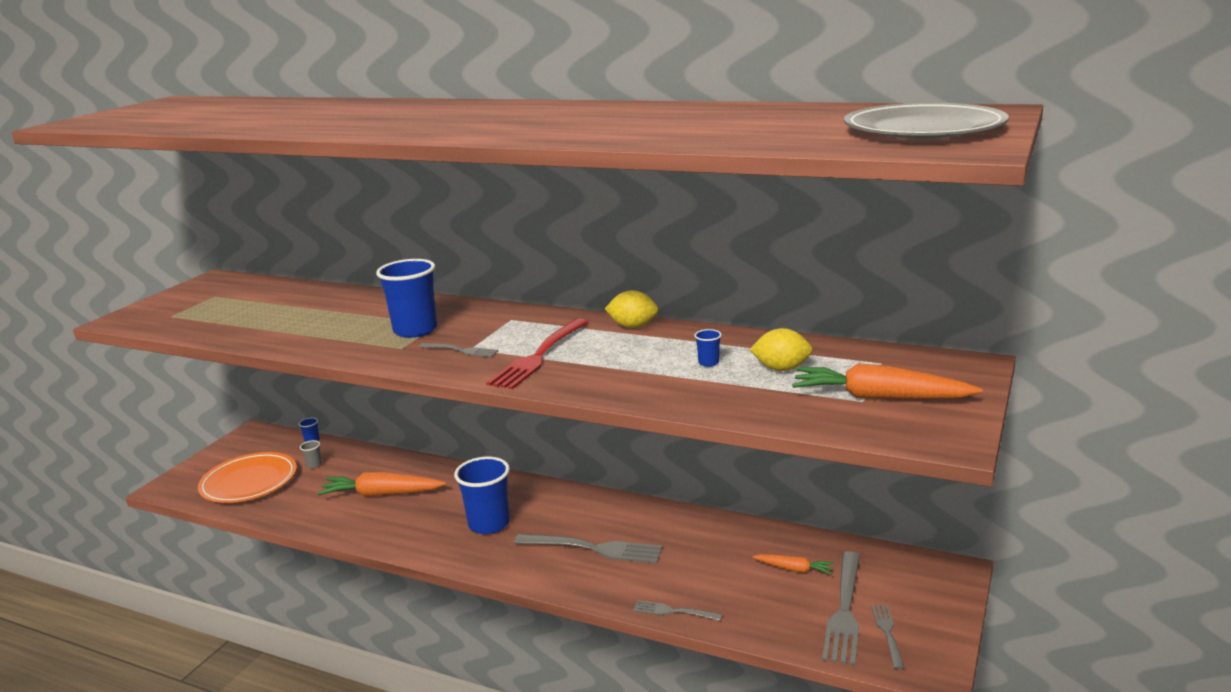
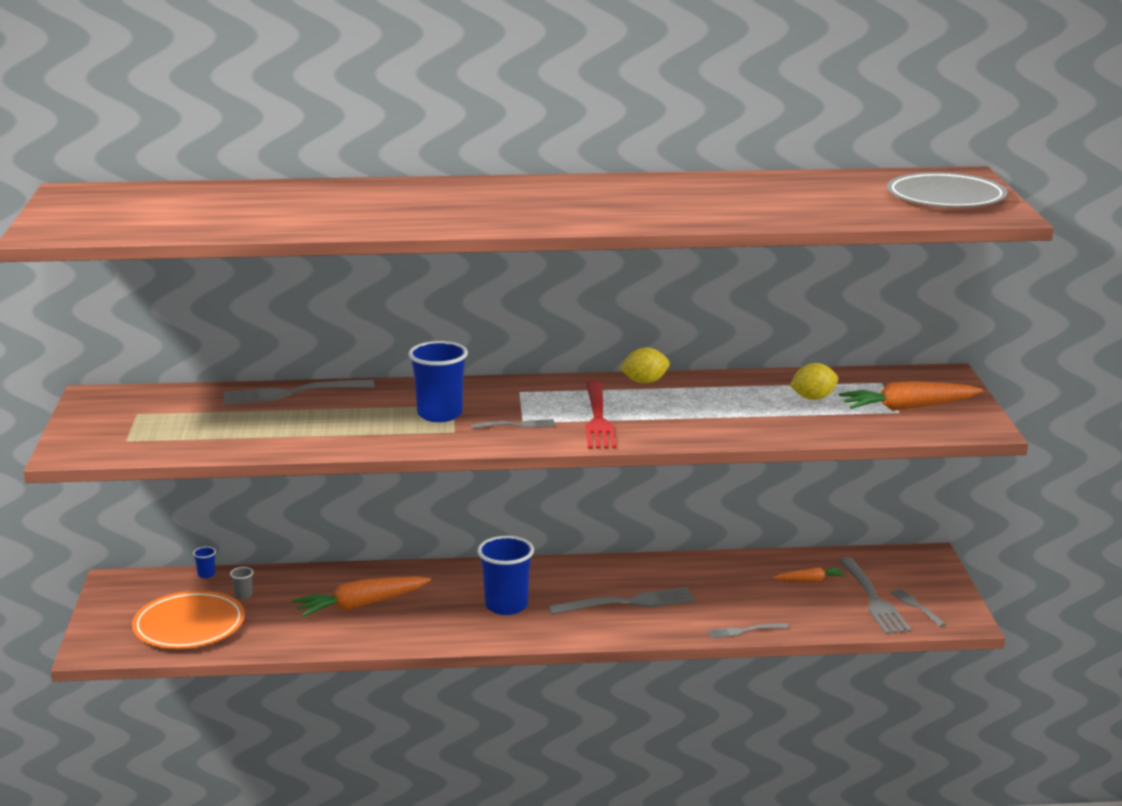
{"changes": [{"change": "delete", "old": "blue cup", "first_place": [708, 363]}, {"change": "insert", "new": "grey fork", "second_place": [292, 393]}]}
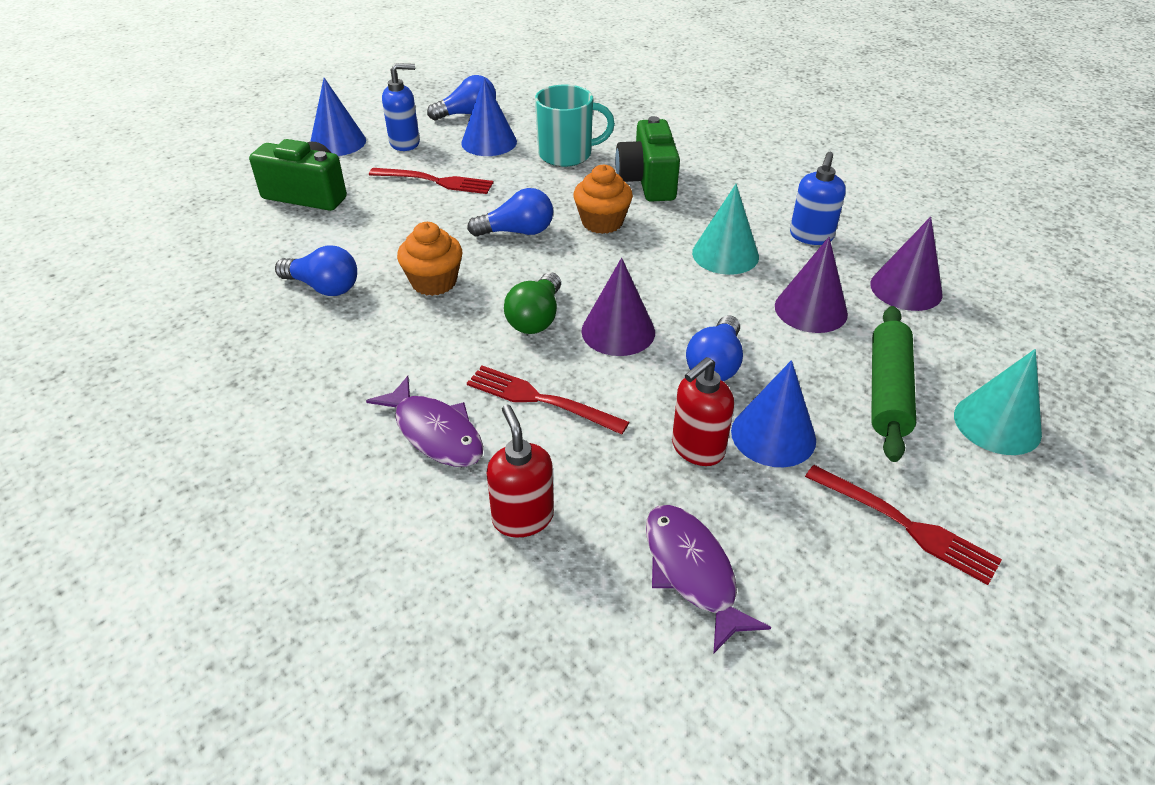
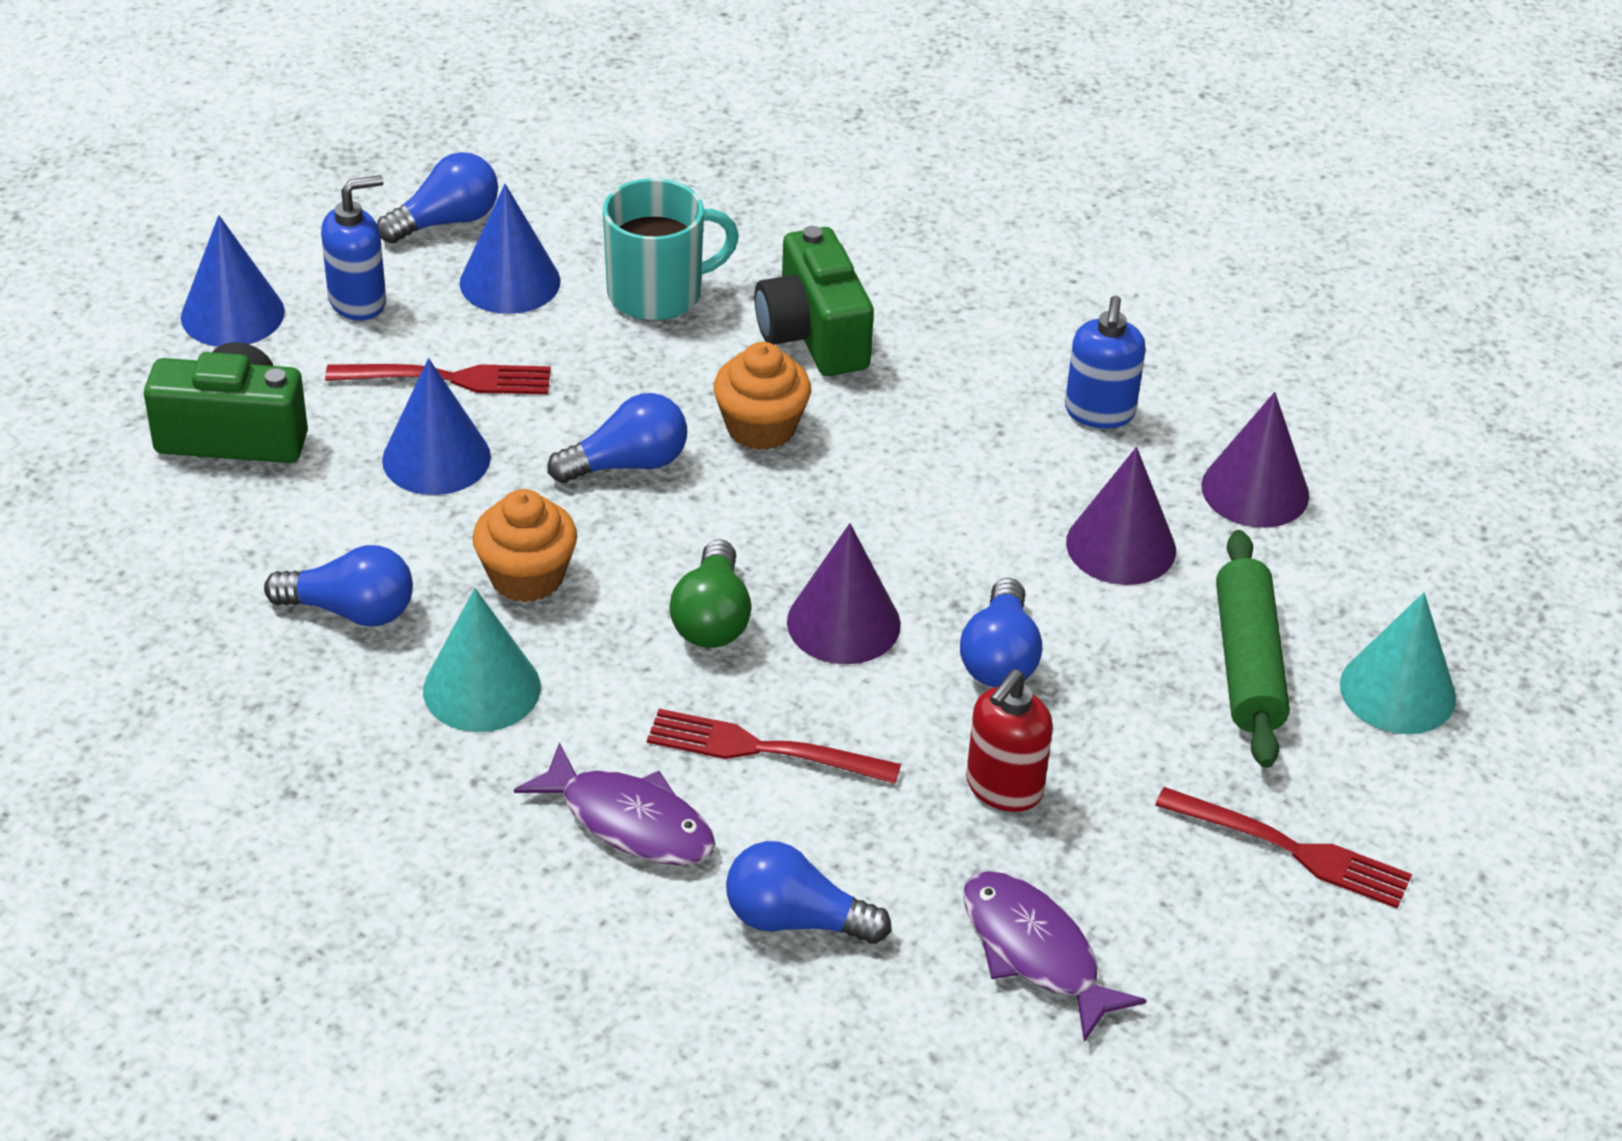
{"changes": [{"change": "replace", "old": "red soap dispenser", "new": "blue light bulb", "first_place": [523, 517], "second_place": [796, 920]}, {"change": "move", "old": "turquoise cone", "first_place": [725, 254], "second_place": [482, 688]}, {"change": "move", "old": "blue cone", "first_place": [773, 435], "second_place": [436, 458]}]}
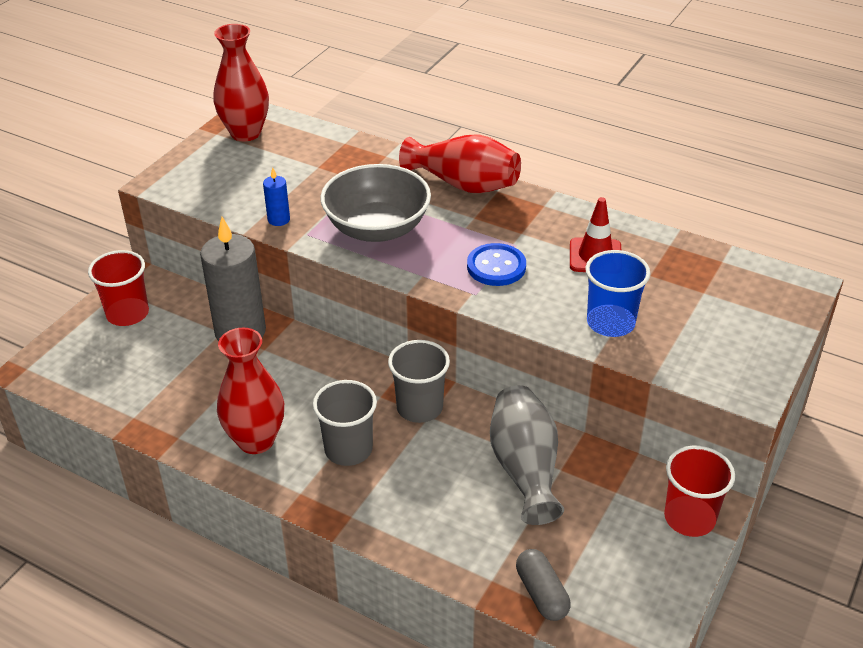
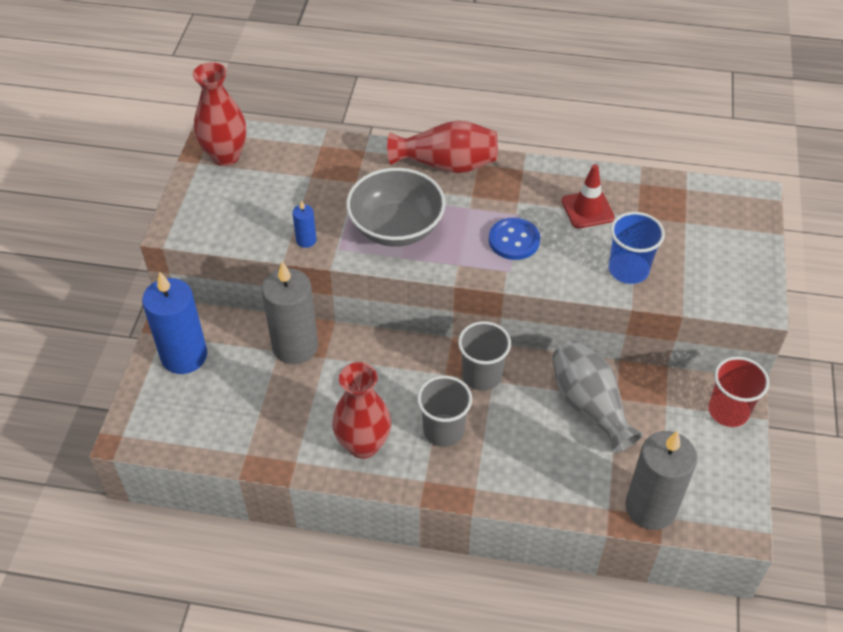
{"changes": [{"change": "replace", "old": "red cup", "new": "blue candle", "first_place": [127, 314], "second_place": [184, 356]}, {"change": "replace", "old": "grey capsule", "new": "grey candle", "first_place": [542, 593], "second_place": [650, 508]}]}
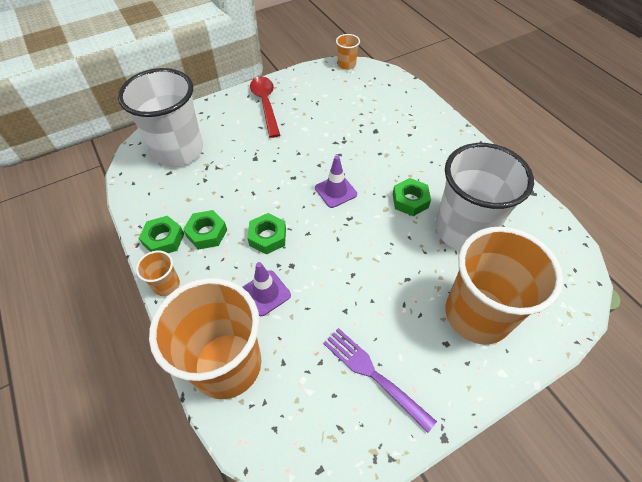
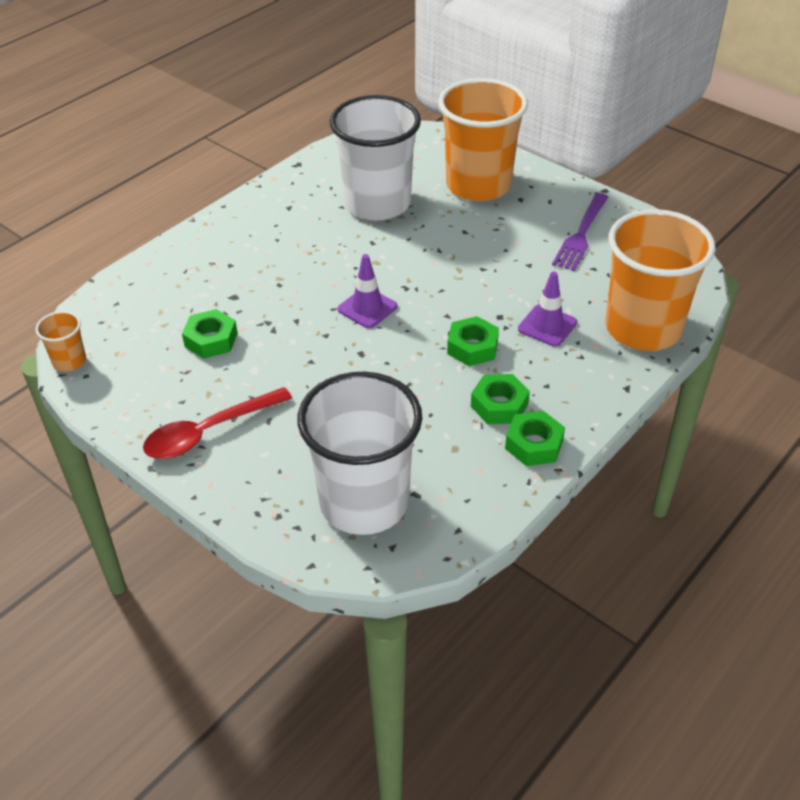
{"changes": [{"change": "delete", "old": "orange cup", "first_place": [166, 285]}, {"change": "move", "old": "green nut", "first_place": [410, 200], "second_place": [211, 340]}]}
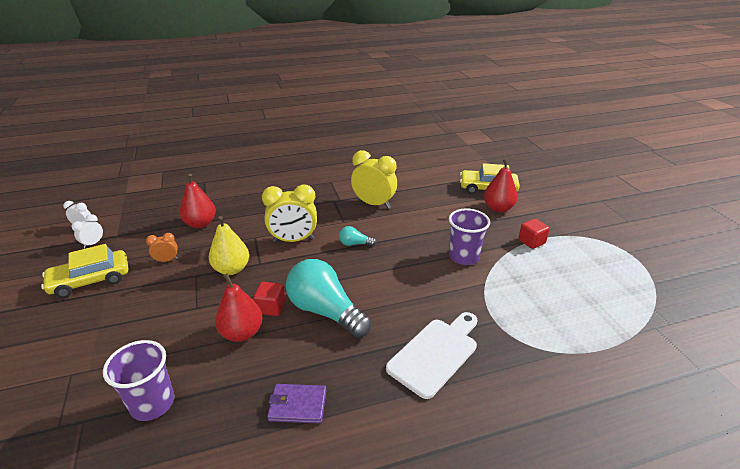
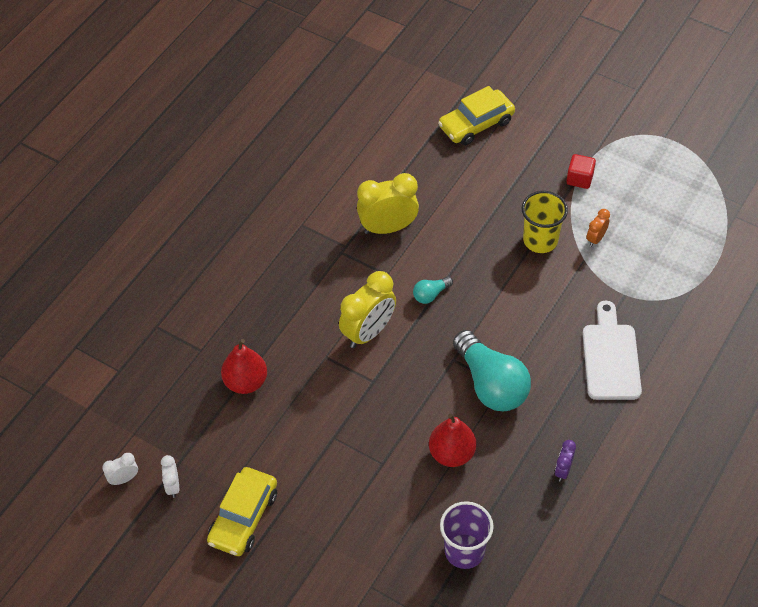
{"changes": [{"change": "move", "old": "orange clock", "first_place": [167, 260], "second_place": [596, 239]}, {"change": "delete", "old": "yellow pear", "first_place": [231, 269]}, {"change": "delete", "old": "red cube", "first_place": [271, 307]}, {"change": "replace", "old": "purple wallet", "new": "purple clock", "first_place": [297, 405], "second_place": [563, 470]}, {"change": "rotate", "old": "turquoise light bulb", "first_place": [325, 311], "second_place": [491, 384], "degrees": -120}, {"change": "recolor", "old": "purple cup", "new": "yellow cup", "first_place": [463, 257], "second_place": [540, 240]}, {"change": "delete", "old": "red pear", "first_place": [498, 208]}]}
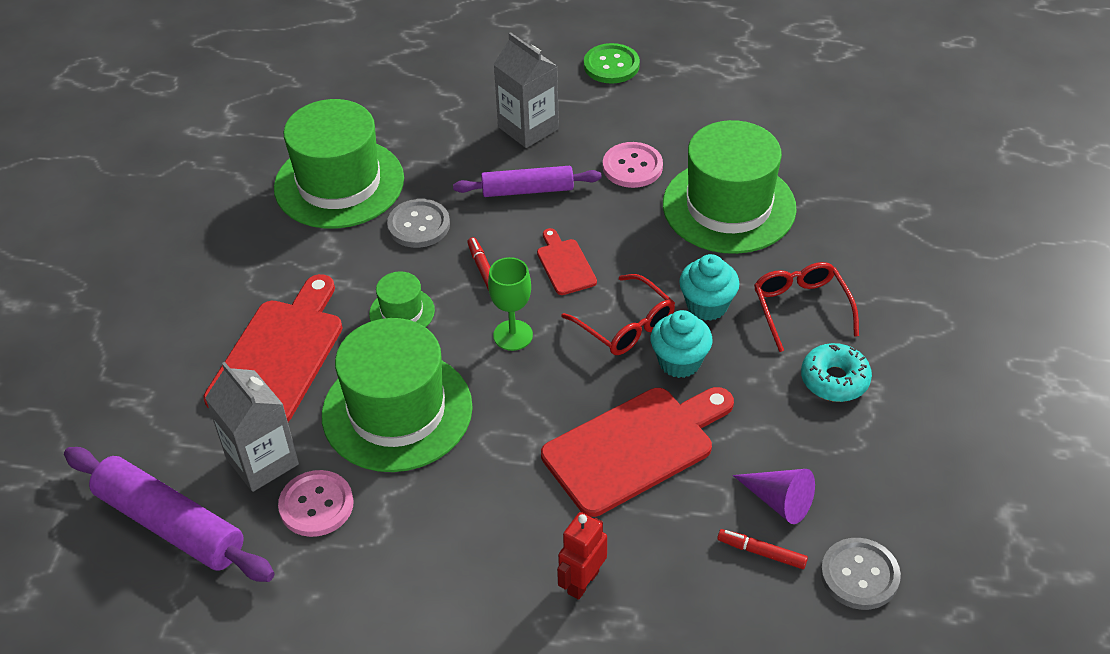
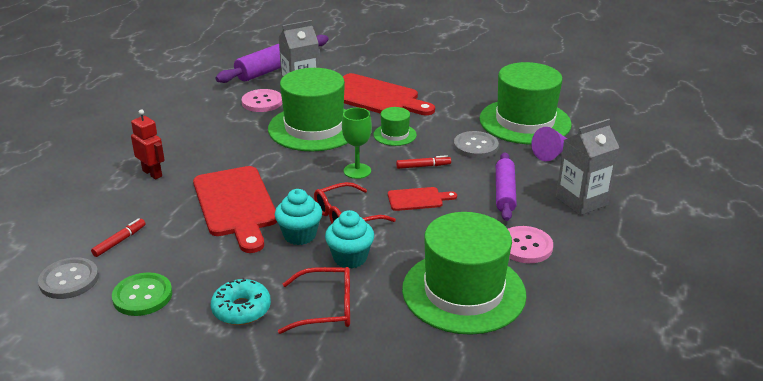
{"changes": [{"change": "move", "old": "green button", "first_place": [611, 65], "second_place": [142, 296]}, {"change": "move", "old": "purple cone", "first_place": [779, 501], "second_place": [552, 153]}]}
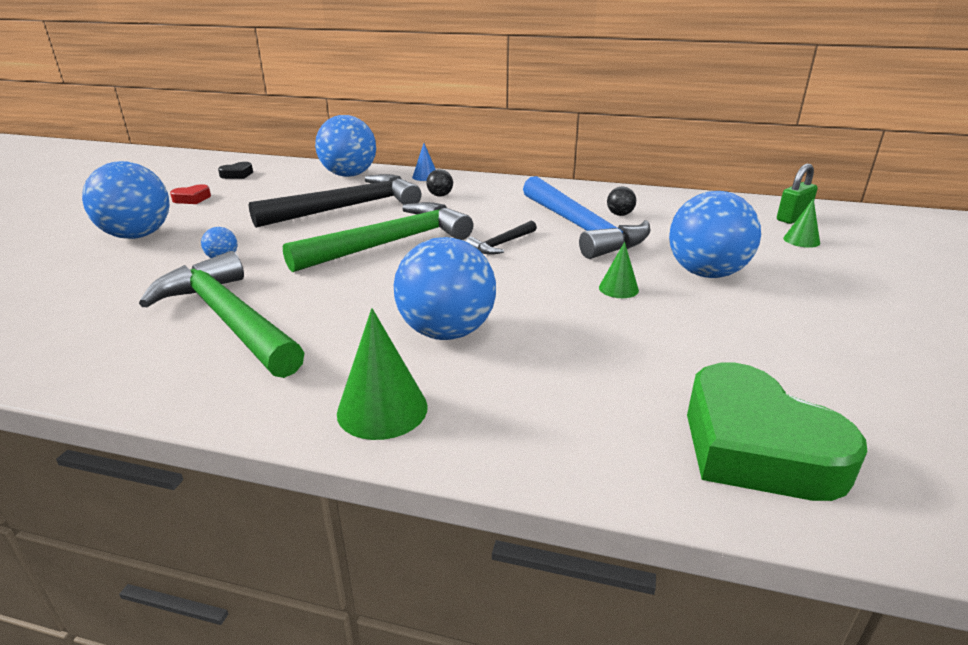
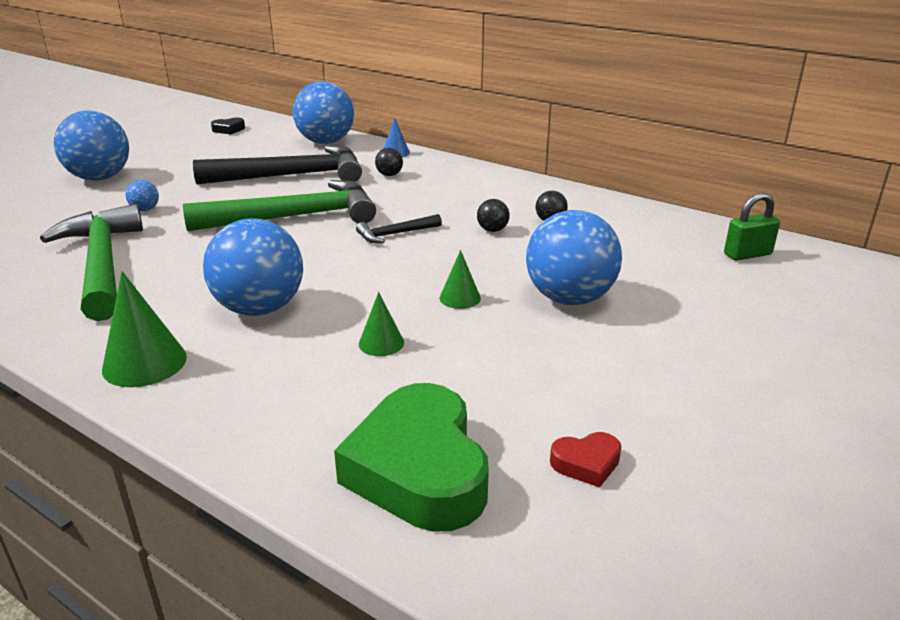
{"changes": [{"change": "move", "old": "red heart", "first_place": [192, 199], "second_place": [586, 463]}, {"change": "replace", "old": "blue hammer", "new": "black ball", "first_place": [581, 228], "second_place": [492, 230]}, {"change": "move", "old": "green cone", "first_place": [801, 240], "second_place": [381, 343]}]}
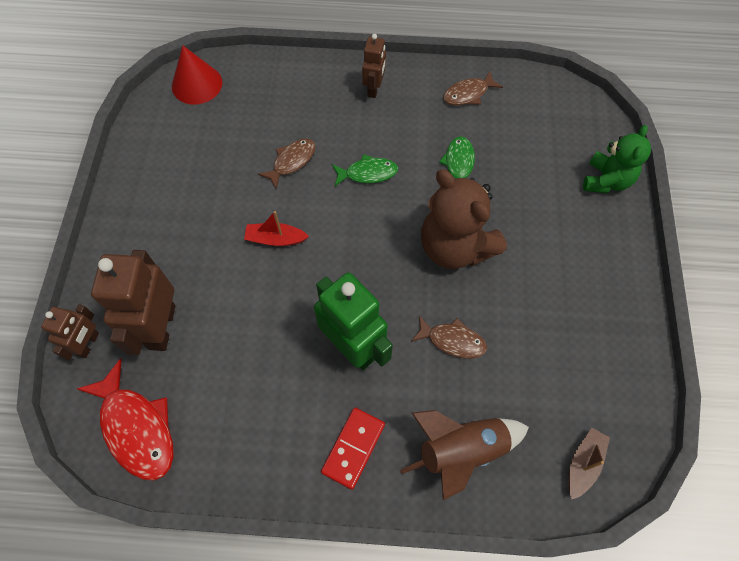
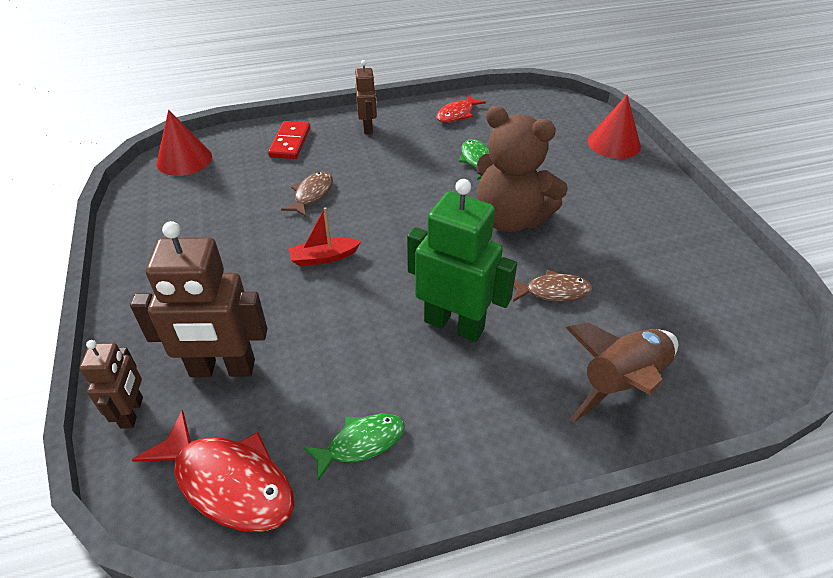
{"changes": [{"change": "rotate", "old": "brown robot", "first_place": [161, 327], "second_place": [222, 369], "degrees": -75}, {"change": "move", "old": "red domino", "first_place": [353, 448], "second_place": [290, 142]}, {"change": "move", "old": "green fish", "first_place": [367, 173], "second_place": [361, 443]}, {"change": "recolor", "old": "brown fish", "new": "red fish", "first_place": [468, 94], "second_place": [457, 114]}, {"change": "delete", "old": "brown boat", "first_place": [583, 464]}, {"change": "replace", "old": "green teddy bear", "new": "red cone", "first_place": [606, 180], "second_place": [614, 143]}]}
